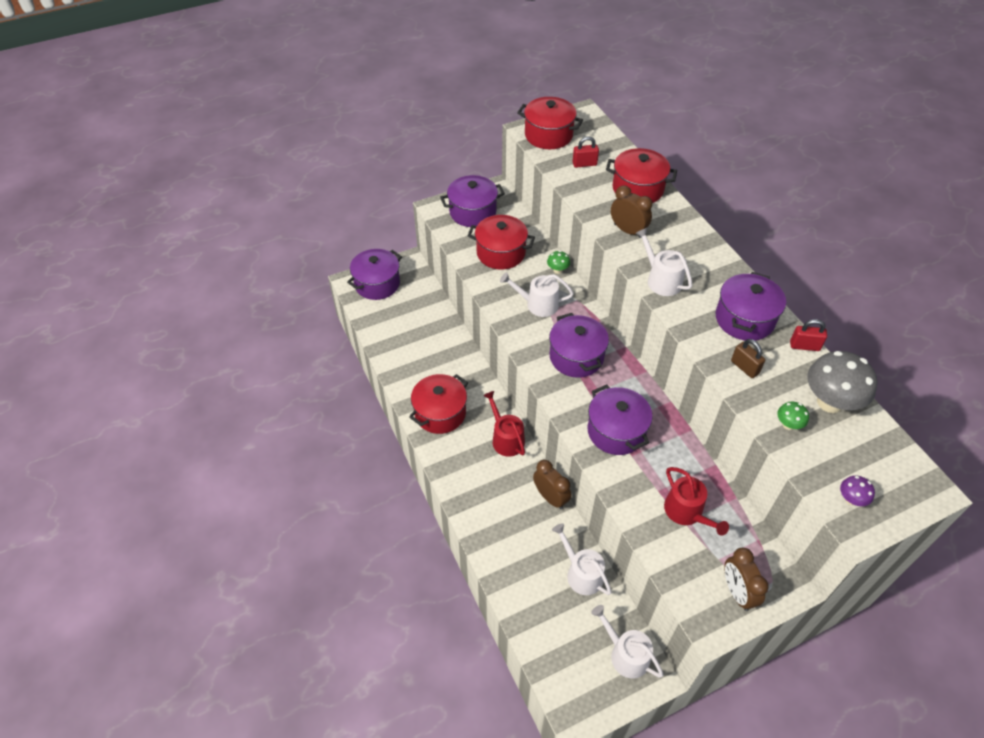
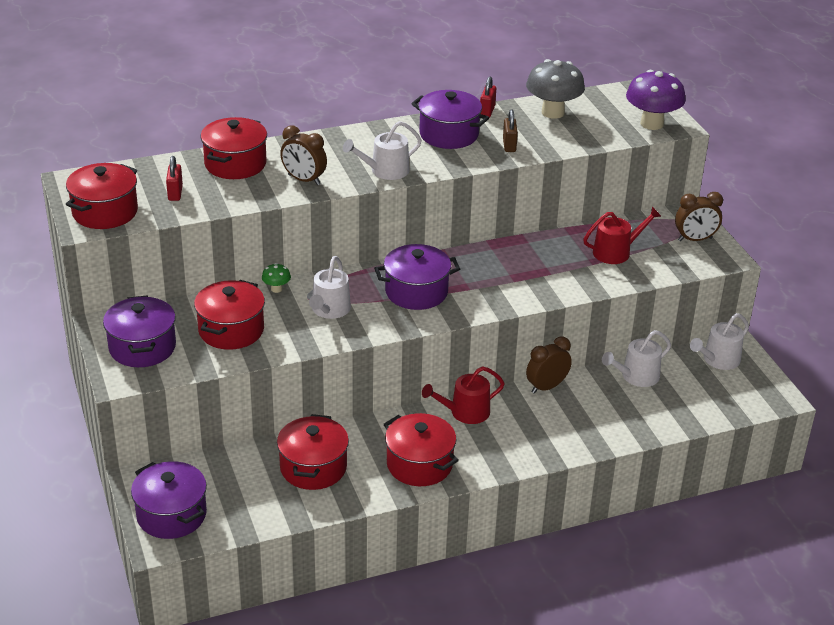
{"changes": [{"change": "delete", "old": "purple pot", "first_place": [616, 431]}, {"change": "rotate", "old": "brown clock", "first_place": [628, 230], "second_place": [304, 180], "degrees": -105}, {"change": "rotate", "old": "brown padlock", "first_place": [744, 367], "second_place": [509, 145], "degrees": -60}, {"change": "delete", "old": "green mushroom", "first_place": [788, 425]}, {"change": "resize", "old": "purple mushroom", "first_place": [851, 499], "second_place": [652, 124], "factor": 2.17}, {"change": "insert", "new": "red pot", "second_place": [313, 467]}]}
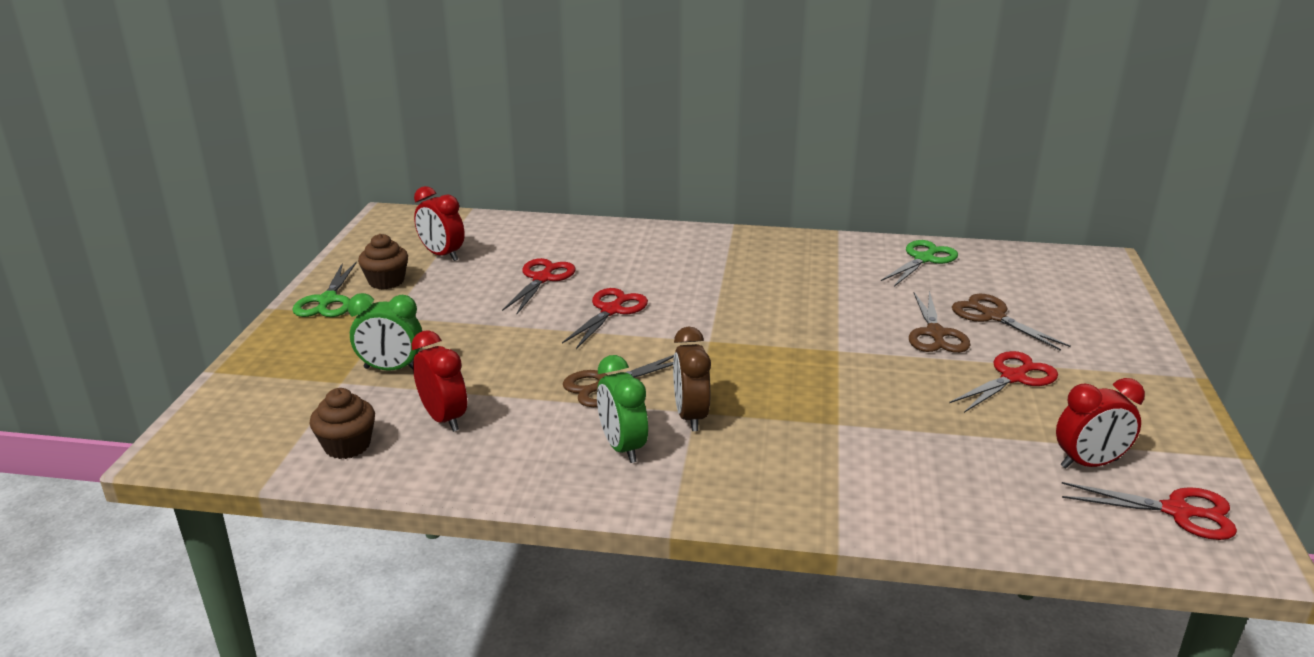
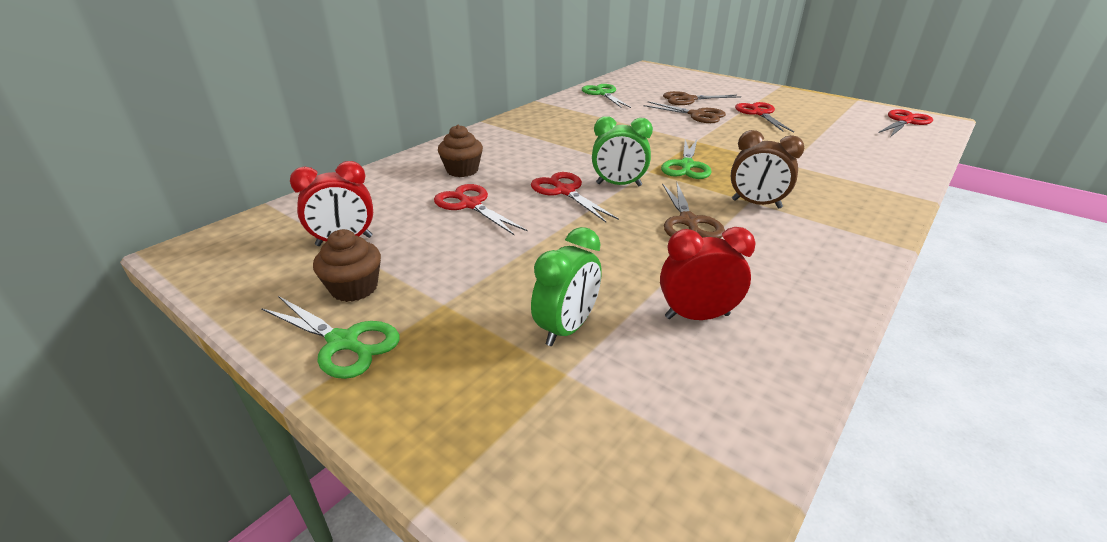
{"changes": [{"change": "move", "old": "brown cupcake", "first_place": [347, 445], "second_place": [462, 170]}, {"change": "move", "old": "green clock", "first_place": [622, 447], "second_place": [618, 185]}, {"change": "delete", "old": "red clock", "first_place": [1089, 464]}, {"change": "insert", "new": "green scissors", "second_place": [686, 165]}]}
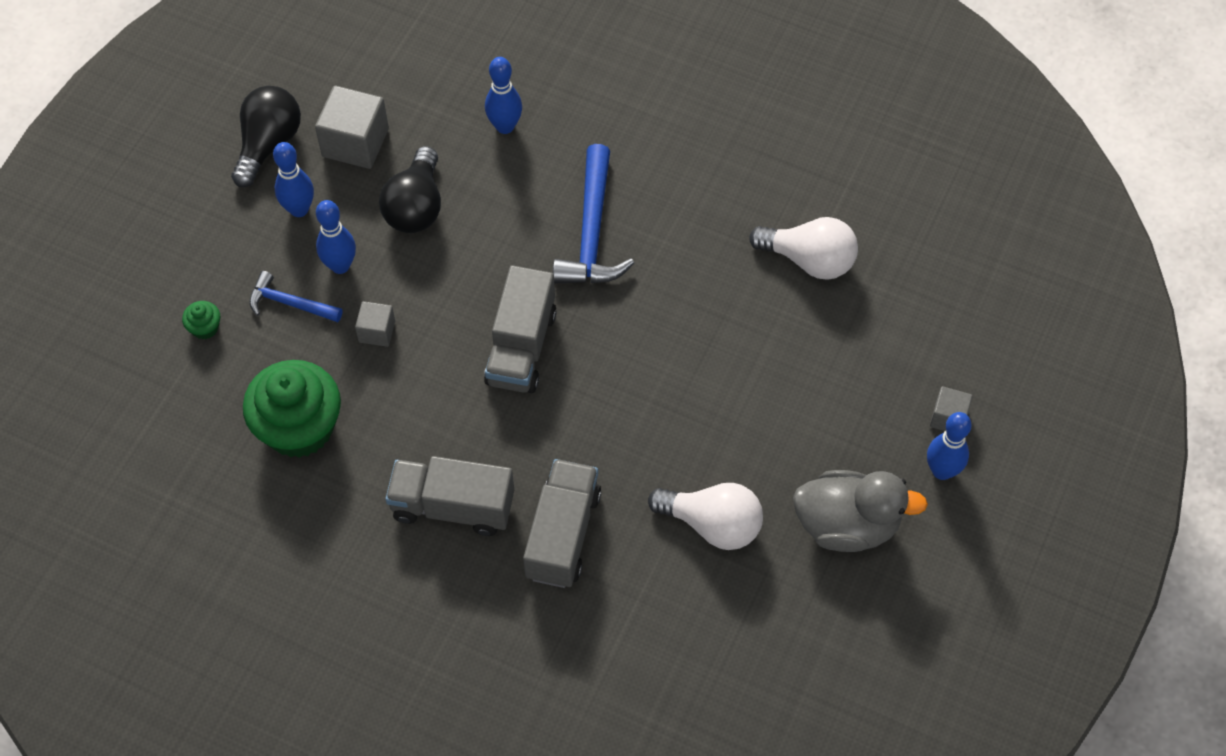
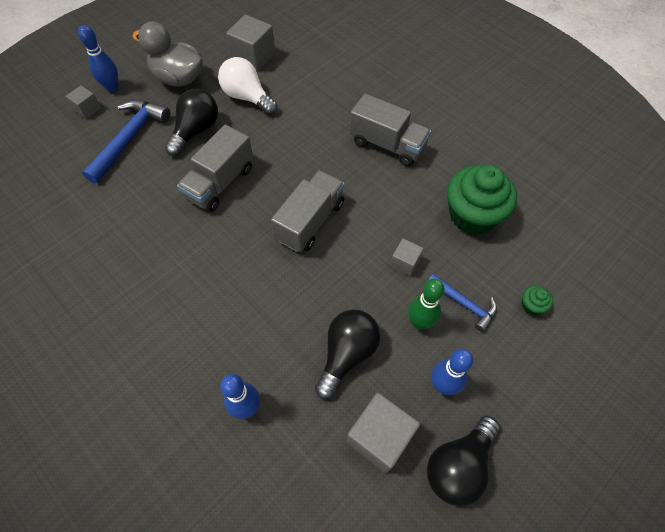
{"changes": [{"change": "recolor", "old": "blue bowling pin", "new": "green bowling pin", "first_place": [340, 265], "second_place": [419, 322]}, {"change": "move", "old": "grey truck", "first_place": [563, 535], "second_place": [220, 183]}, {"change": "move", "old": "blue hammer", "first_place": [591, 232], "second_place": [130, 138]}, {"change": "delete", "old": "white light bulb", "first_place": [809, 260]}, {"change": "insert", "new": "black light bulb", "second_place": [196, 131]}, {"change": "insert", "new": "grey cube", "second_place": [253, 57]}]}
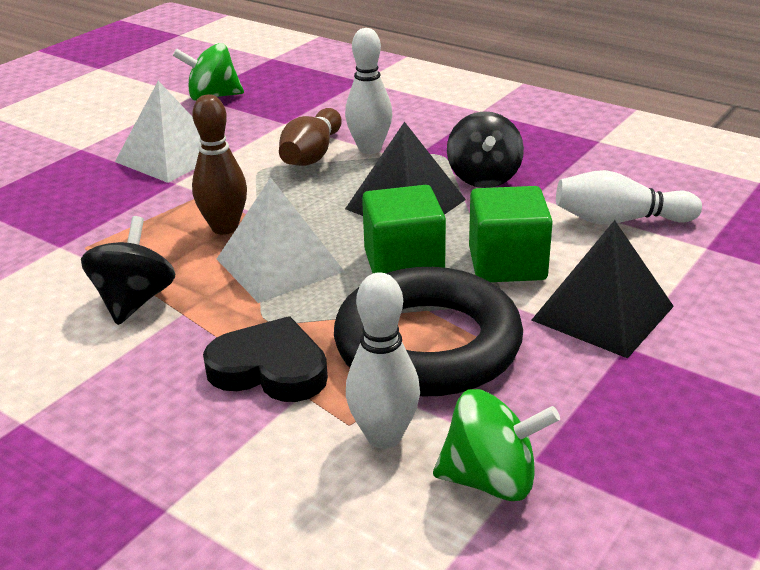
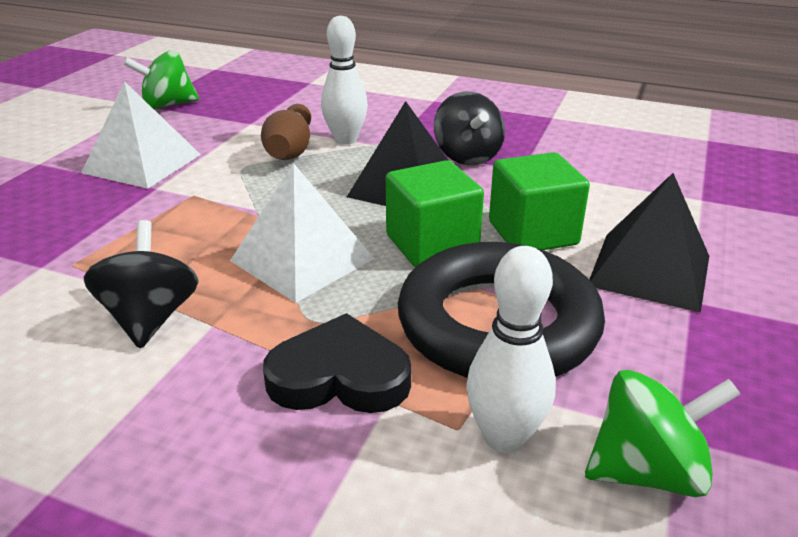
{"changes": [{"change": "delete", "old": "brown bowling pin", "first_place": [225, 228]}, {"change": "delete", "old": "white bowling pin", "first_place": [620, 220]}]}
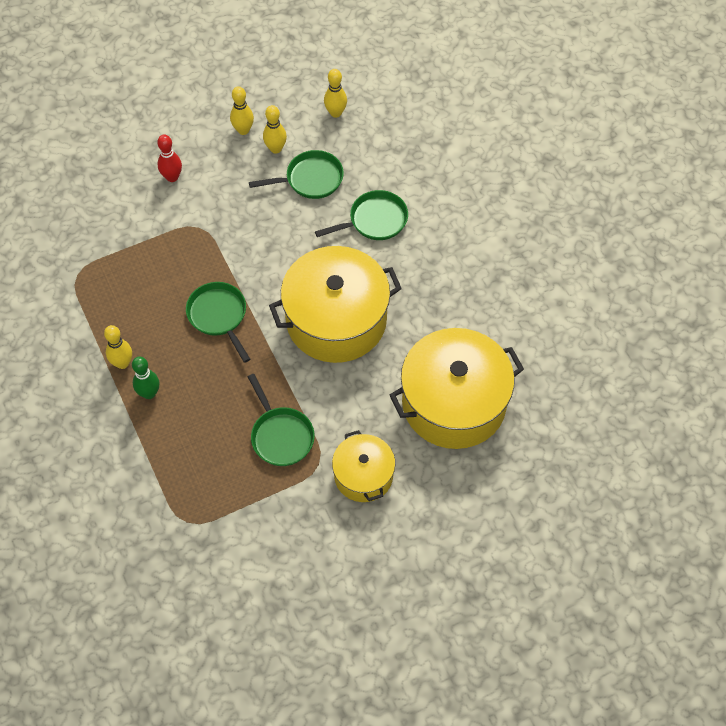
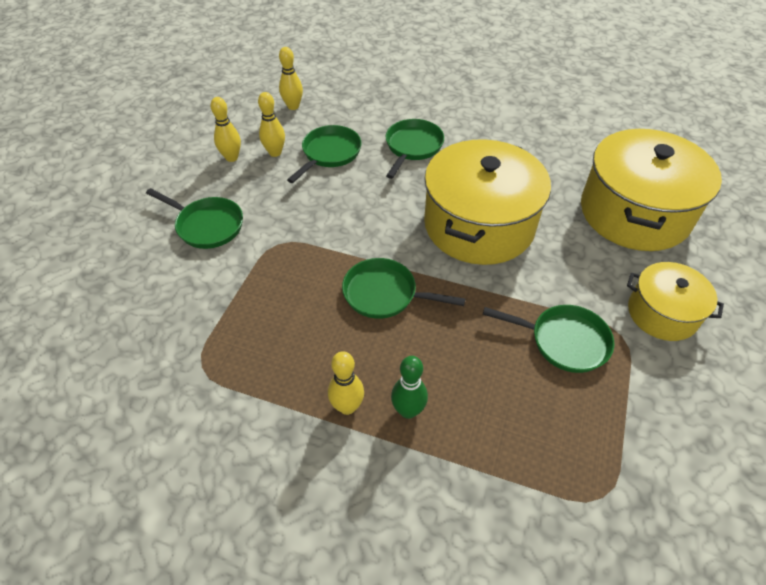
{"changes": [{"change": "replace", "old": "red bowling pin", "new": "green pan", "first_place": [172, 177], "second_place": [207, 225]}]}
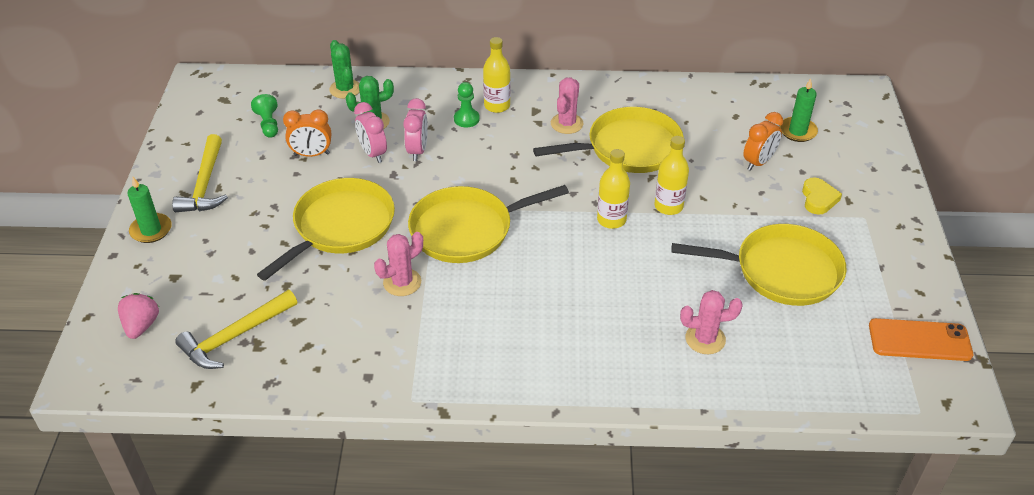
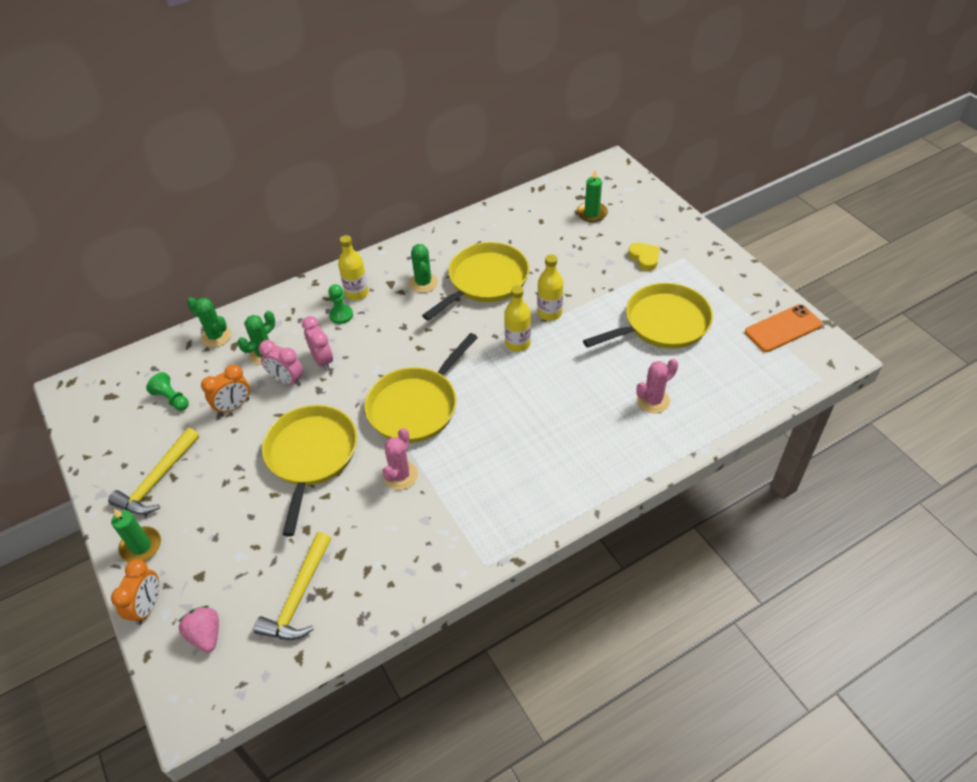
{"changes": [{"change": "rotate", "old": "yellow hammer", "first_place": [205, 184], "second_place": [157, 480], "degrees": 60}, {"change": "recolor", "old": "pink cactus", "new": "green cactus", "first_place": [567, 124], "second_place": [423, 283]}, {"change": "move", "old": "orange clock", "first_place": [758, 162], "second_place": [148, 607]}]}
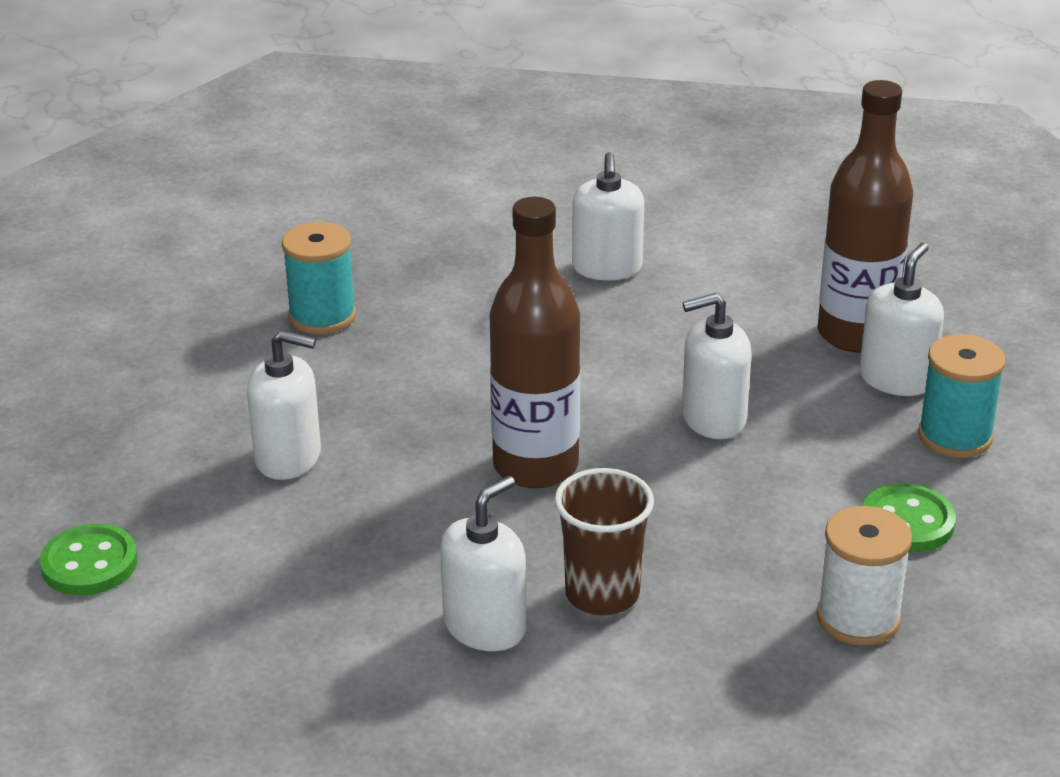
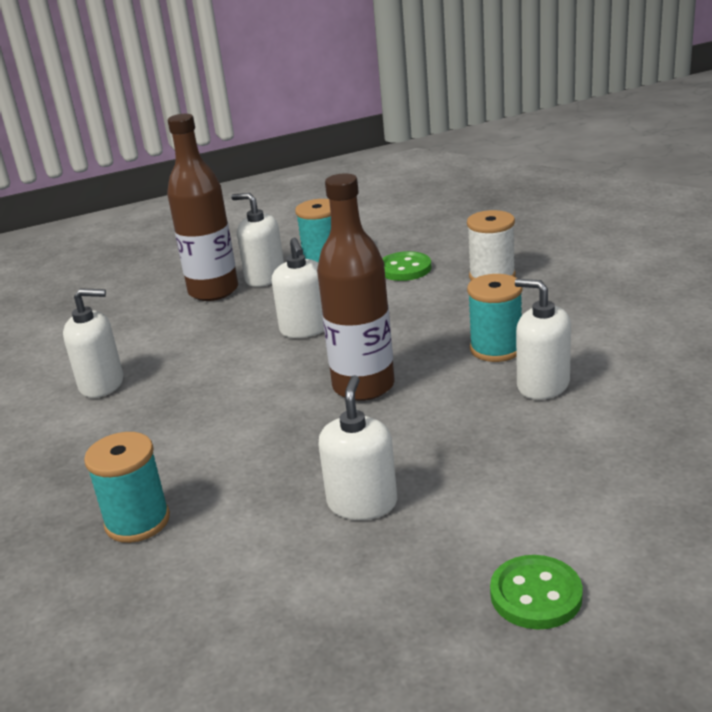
{"changes": [{"change": "replace", "old": "brown cup", "new": "turquoise spool", "first_place": [602, 594], "second_place": [496, 349]}]}
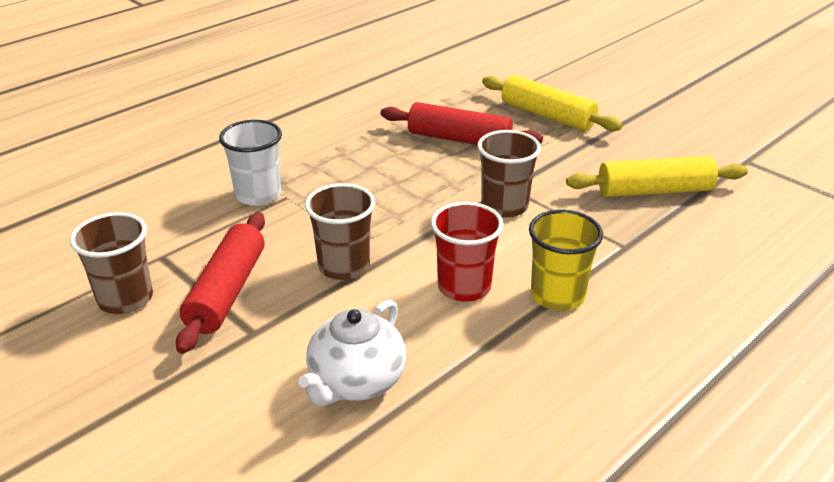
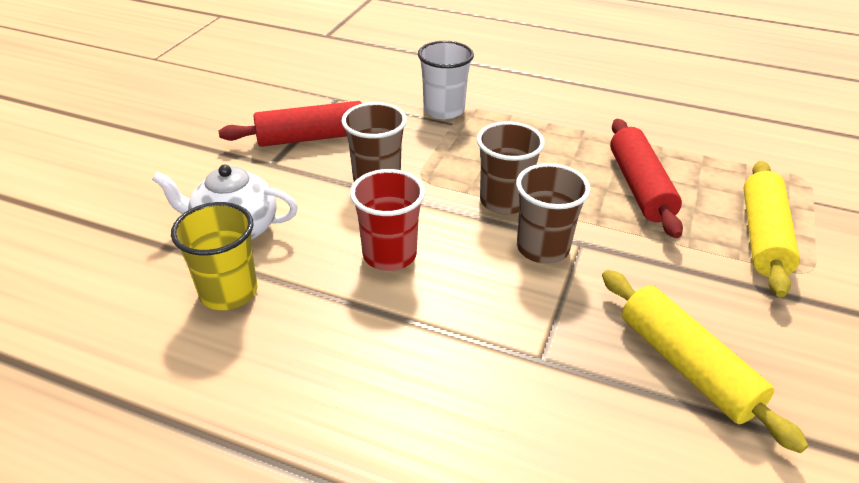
{"changes": [{"change": "move", "old": "brown cup", "first_place": [125, 299], "second_place": [504, 201]}, {"change": "move", "old": "yellow cup", "first_place": [557, 296], "second_place": [229, 292]}]}
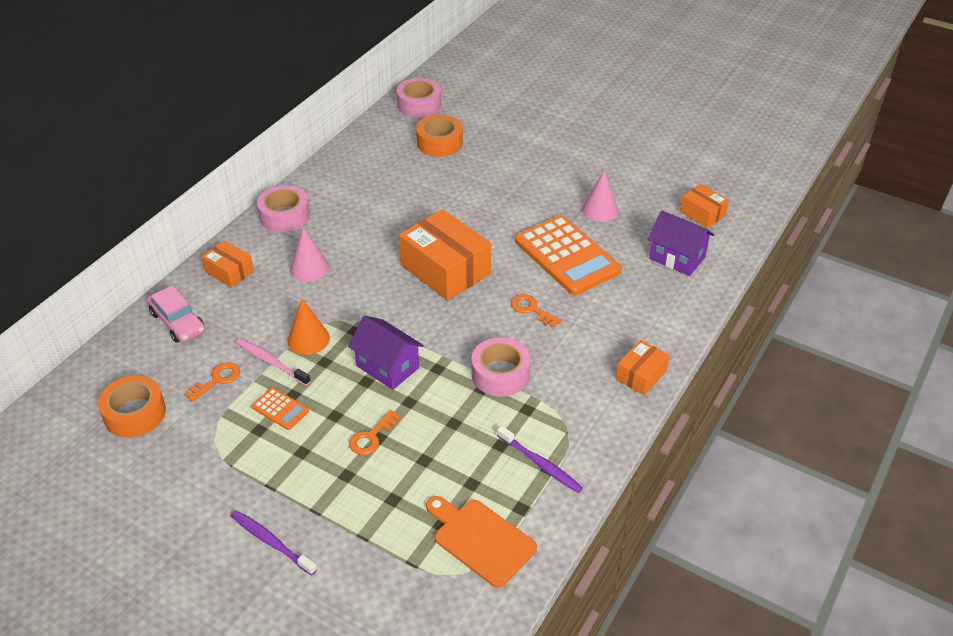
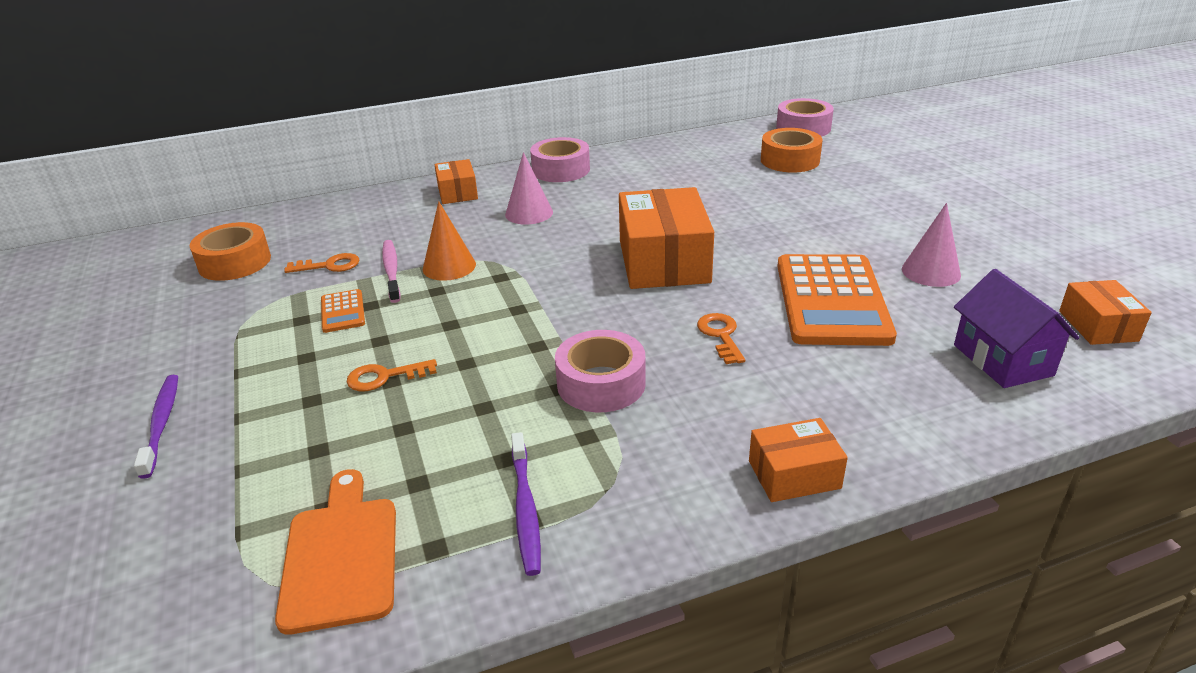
{"changes": [{"change": "delete", "old": "pink car", "first_place": [178, 322]}, {"change": "delete", "old": "purple house", "first_place": [387, 367]}]}
